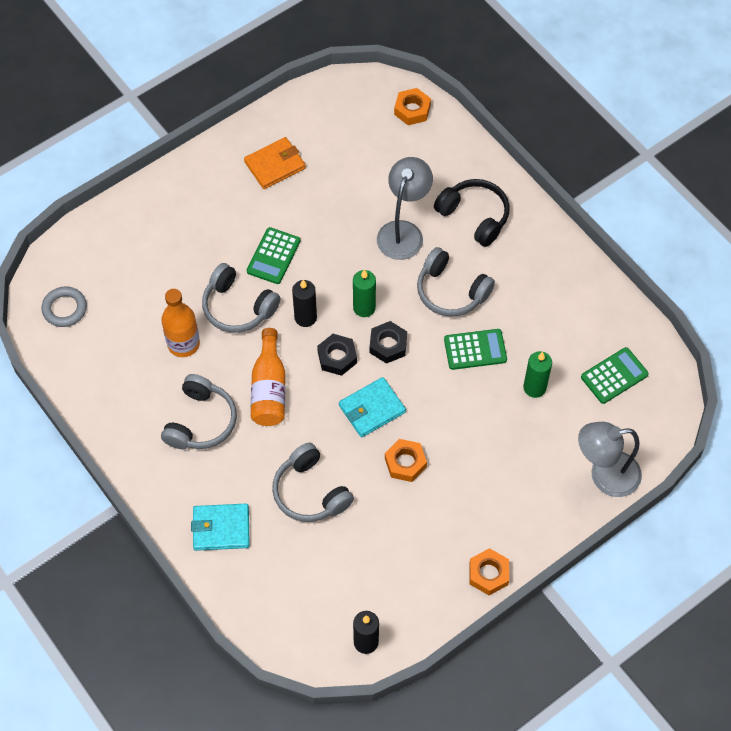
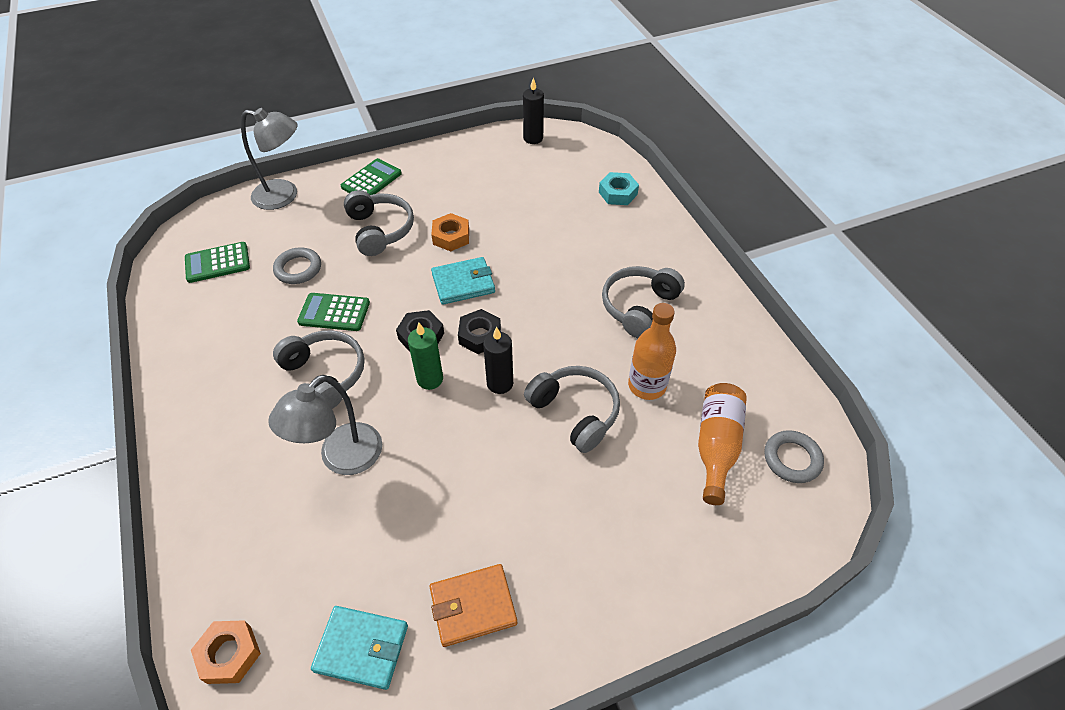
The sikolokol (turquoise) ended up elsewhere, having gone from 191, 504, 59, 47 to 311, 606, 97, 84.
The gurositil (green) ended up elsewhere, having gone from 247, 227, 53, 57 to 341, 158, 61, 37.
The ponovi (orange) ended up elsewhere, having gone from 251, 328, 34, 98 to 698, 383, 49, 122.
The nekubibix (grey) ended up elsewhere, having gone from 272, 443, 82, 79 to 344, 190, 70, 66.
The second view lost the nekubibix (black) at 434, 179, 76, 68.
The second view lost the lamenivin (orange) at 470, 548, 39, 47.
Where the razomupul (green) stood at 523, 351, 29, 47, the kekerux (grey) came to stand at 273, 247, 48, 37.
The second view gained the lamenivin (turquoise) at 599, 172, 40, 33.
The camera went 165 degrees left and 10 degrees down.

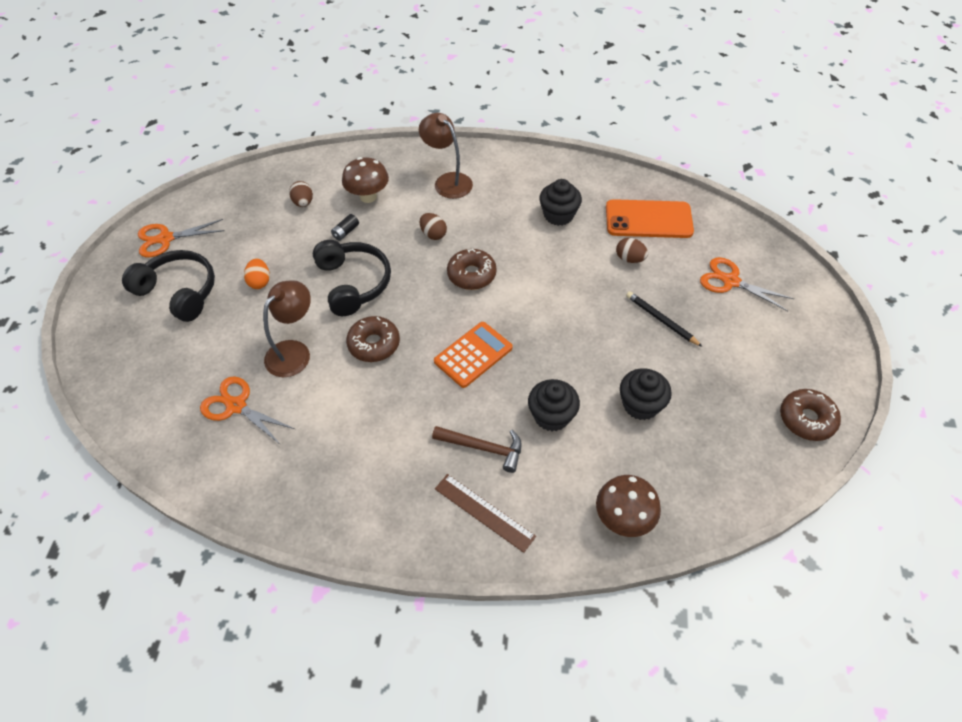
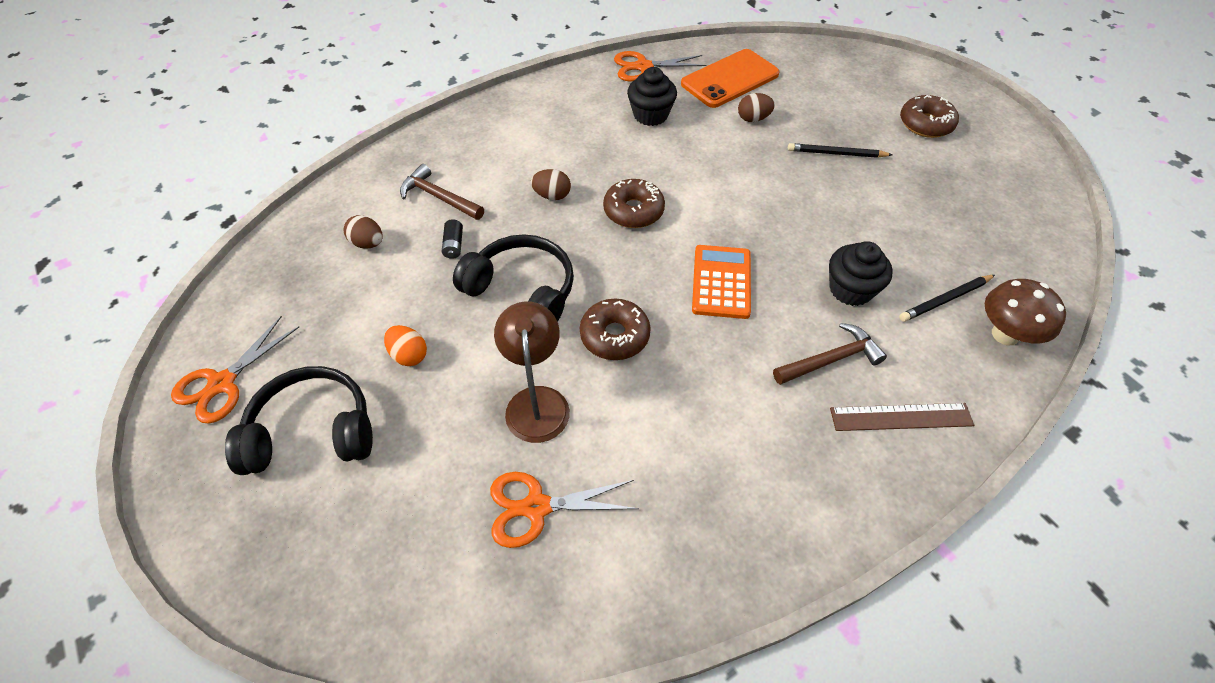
Where the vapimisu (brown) stood at 342, 157, 47, 46, the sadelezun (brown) came to stand at 400, 164, 84, 56.
The second view lost the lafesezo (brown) at 419, 113, 54, 86.
The second view lost the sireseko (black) at 620, 368, 52, 52.
The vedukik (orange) ended up elsewhere, having gone from 700, 257, 94, 54 to 614, 51, 92, 31.
The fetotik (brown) ended up elsewhere, having gone from 780, 389, 61, 52 to 900, 95, 59, 43.
The second view gained the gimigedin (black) at 899, 275, 96, 47.
The camera went 40 degrees left and 0 degrees up.

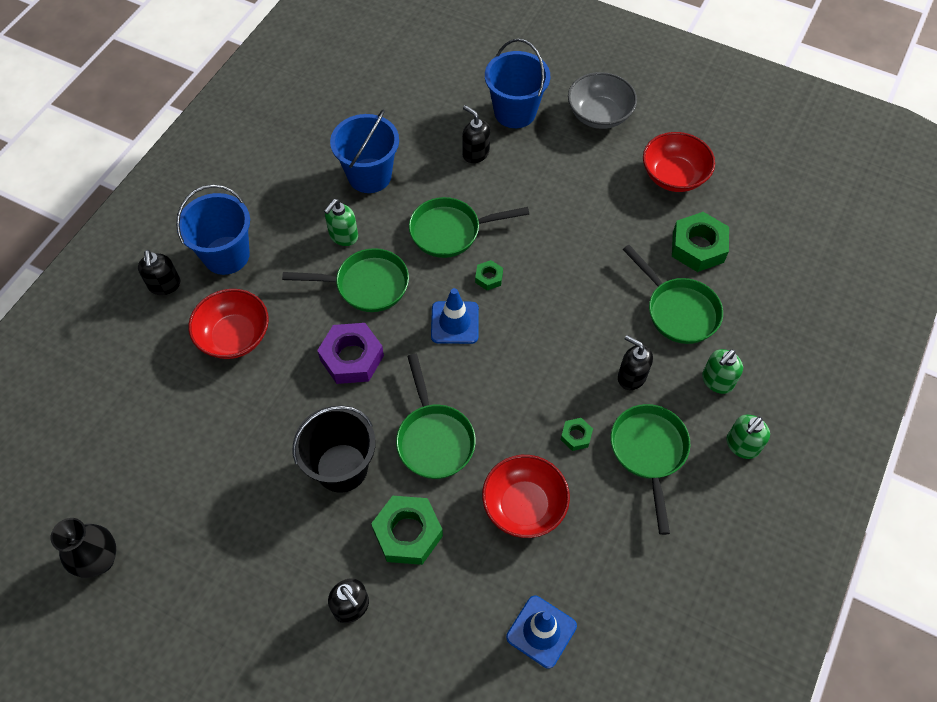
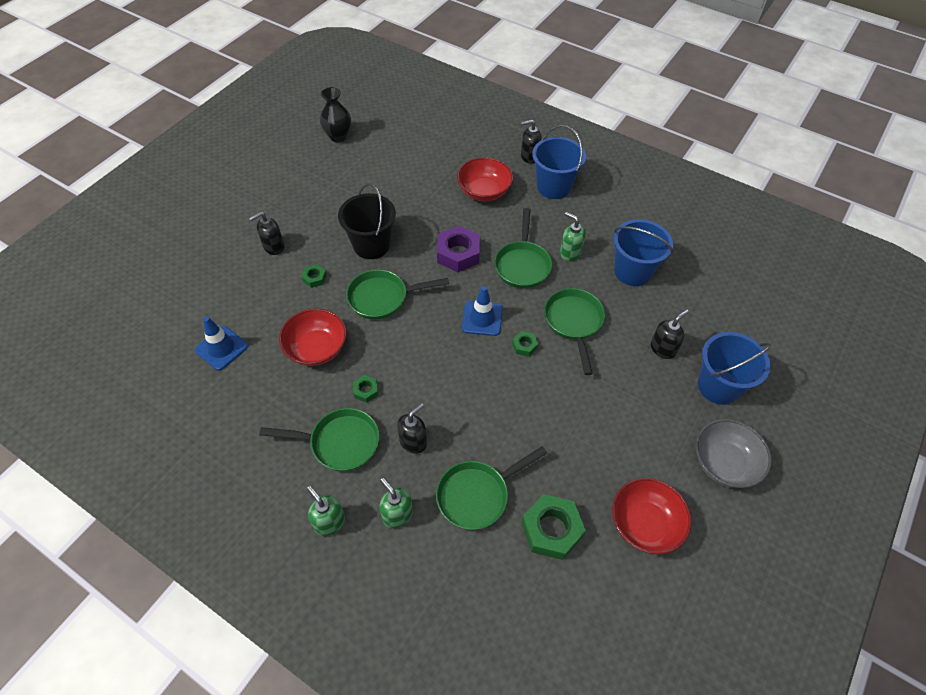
The size of the lamenivin (green) at 371, 496, 72, 69 changed by a factor of 0.49.
The camera went 95 degrees right and 5 degrees down.

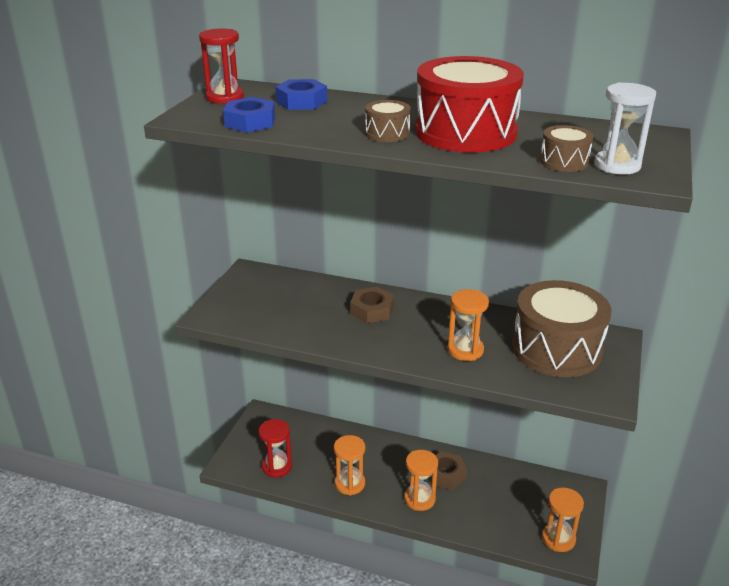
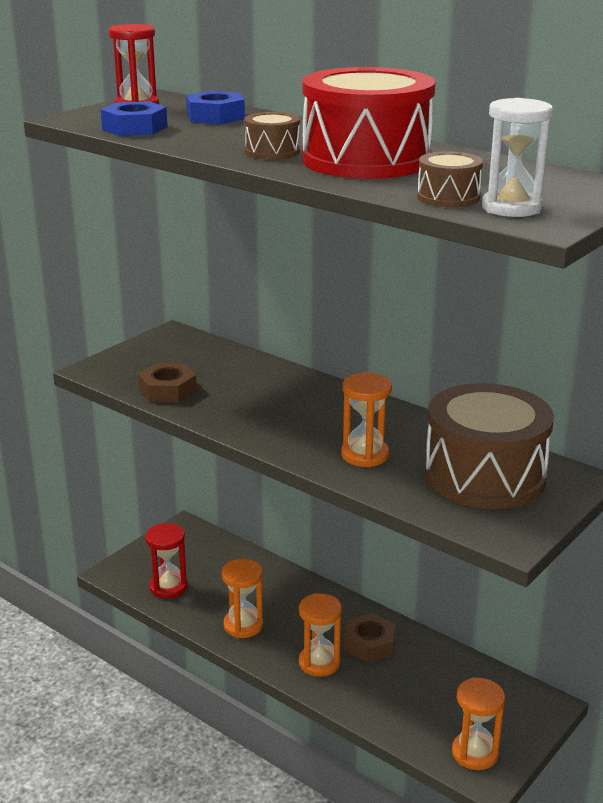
The lamenivin (brown) ended up elsewhere, having gone from 350, 287, 44, 36 to 138, 363, 59, 40.
The camera went 20 degrees right and 5 degrees down.

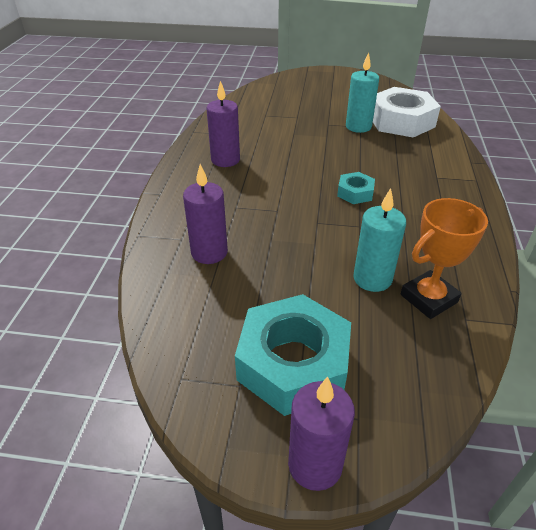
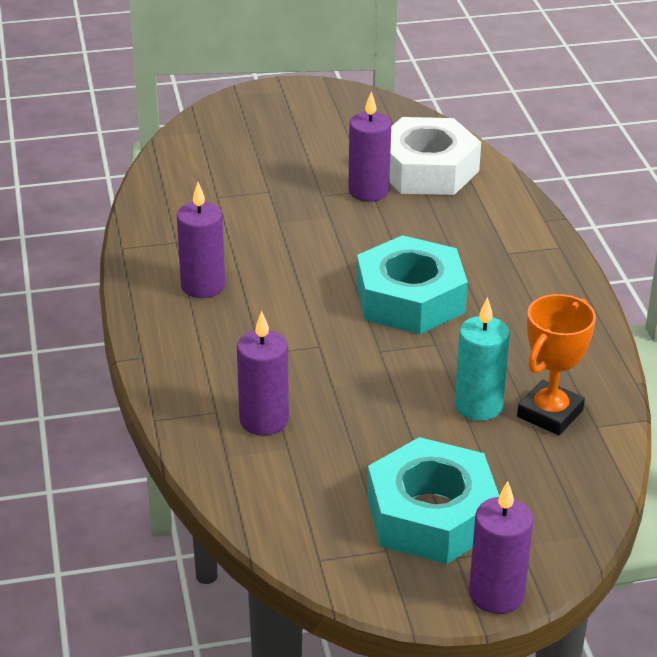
The size of the lamenivin (turquoise) at 337, 172, 38, 32 changed by a factor of 2.09.
What was the razomupul (turquoise) at 346, 52, 33, 81 turned into the razomupul (purple) at 348, 92, 43, 110.
The camera went 20 degrees left and 5 degrees down.

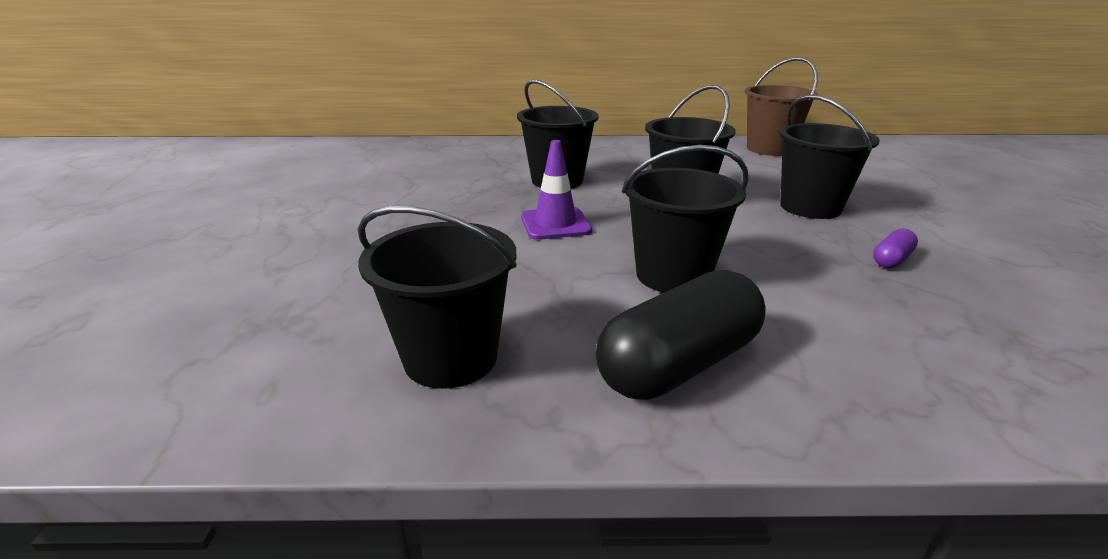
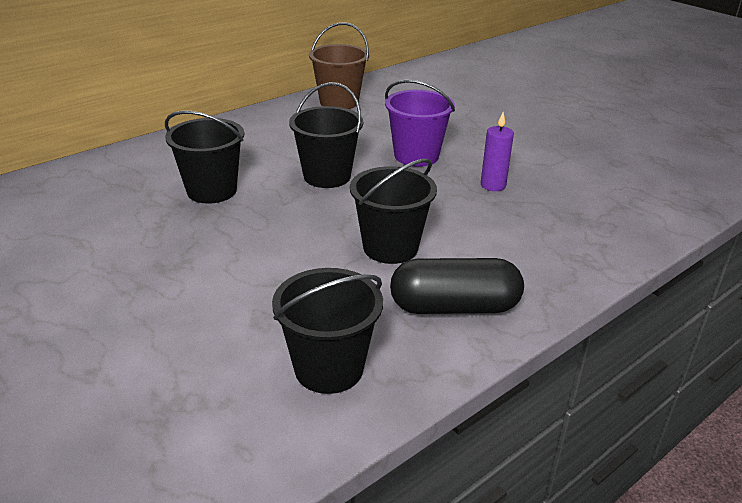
The second view lost the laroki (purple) at 521, 140, 71, 100.
The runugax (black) at 596, 270, 170, 130 ended up facing another way, 75 degrees clockwise from before.
What was the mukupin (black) at 779, 95, 101, 124 turned into the mukupin (purple) at 385, 80, 70, 87.
Where the runugax (purple) stood at 873, 229, 45, 39, the razomupul (purple) came to stand at 481, 112, 33, 79.
The camera went 40 degrees left and 5 degrees up.

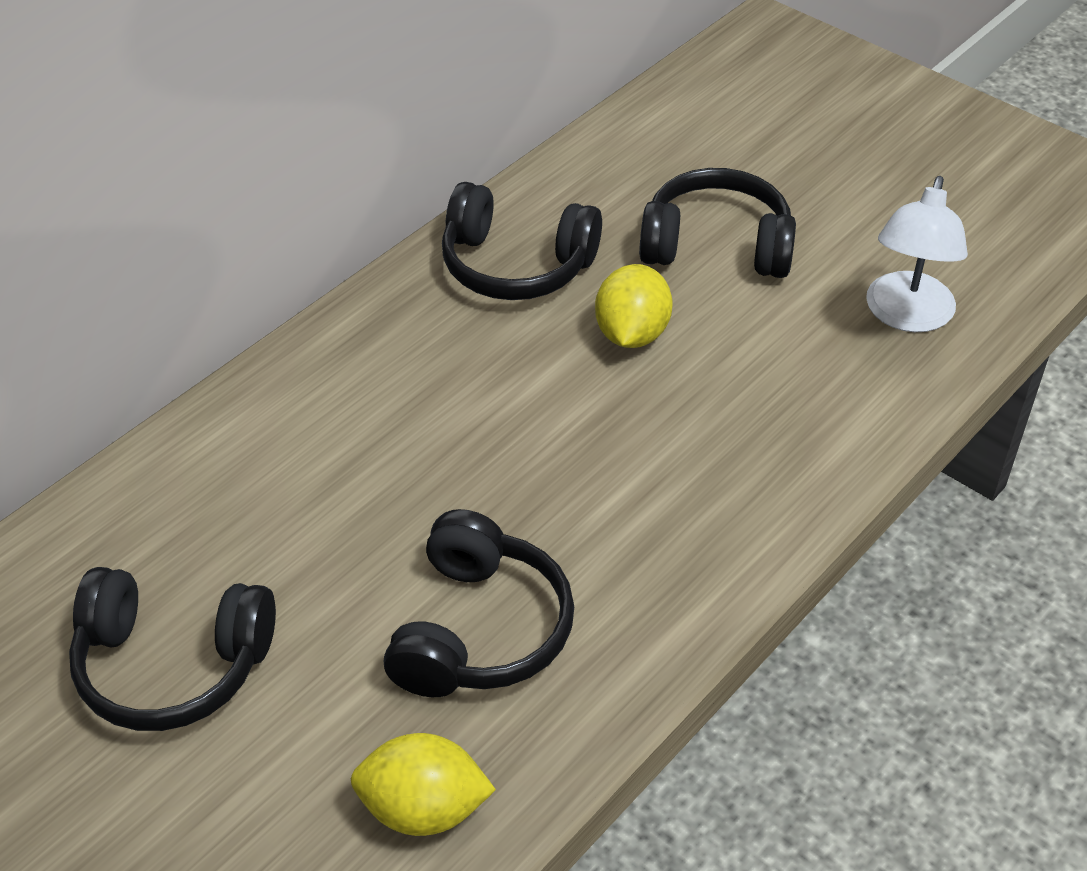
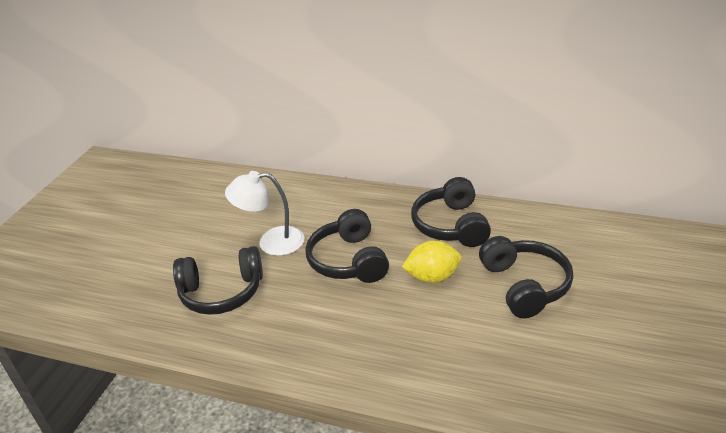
The nekubibix (black) ended up elsewhere, having gone from 69, 567, 207, 164 to 305, 209, 84, 74.
The second view lost the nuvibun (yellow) at 351, 733, 145, 103.
The lafesezo (white) ended up elsewhere, having gone from 866, 176, 102, 156 to 225, 171, 79, 85.
The camera went 70 degrees right and 10 degrees down.

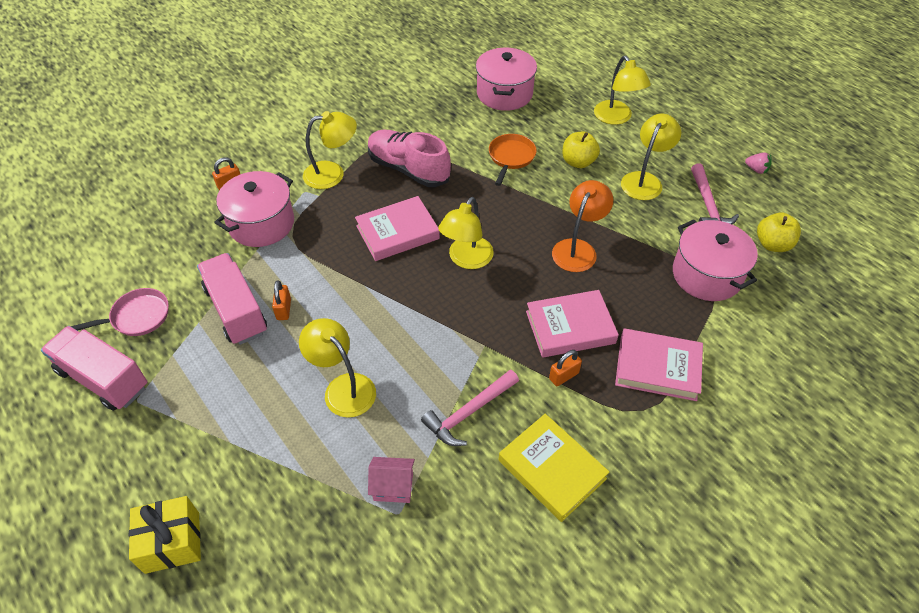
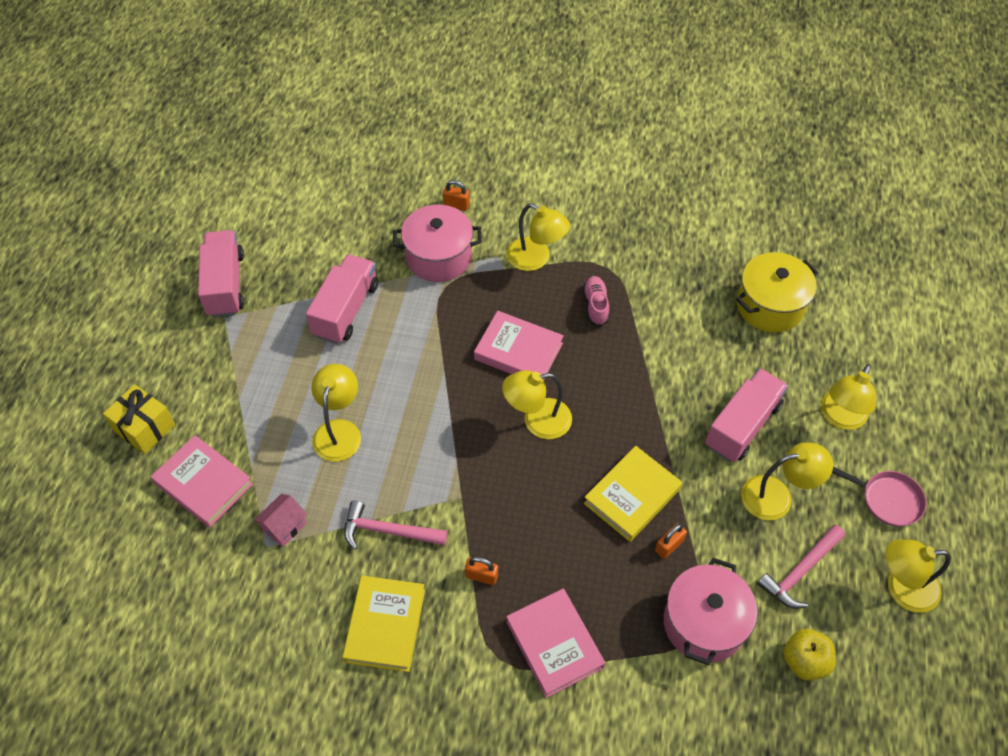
The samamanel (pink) ended up elsewhere, having gone from 71, 288, 98, 48 to 832, 467, 95, 60.
The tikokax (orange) ended up elsewhere, having gone from 272, 280, 19, 40 to 655, 523, 32, 36.
The size of the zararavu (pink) at 368, 130, 83, 57 changed by a factor of 0.54.
The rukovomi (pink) at 368, 457, 47, 46 ended up facing another way, 75 degrees clockwise from before.
What was the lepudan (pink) at 476, 48, 61, 63 turned into the lepudan (yellow) at 736, 252, 83, 80.
The second view lost the samamanel (orange) at 489, 134, 48, 52.
The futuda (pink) ended up elsewhere, having gone from 526, 290, 93, 68 to 151, 435, 102, 93.
Where the lafesezo (orange) stood at 552, 180, 61, 92, the futuda (yellow) came to stand at 584, 446, 98, 96.
Where the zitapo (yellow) stood at 562, 132, 38, 36, the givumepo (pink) came to stand at 705, 368, 83, 94.
Where the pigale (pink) stood at 745, 152, 27, 22, the lafesezo (yellow) came to stand at 886, 539, 65, 74.
The camera went 50 degrees right and 5 degrees up.

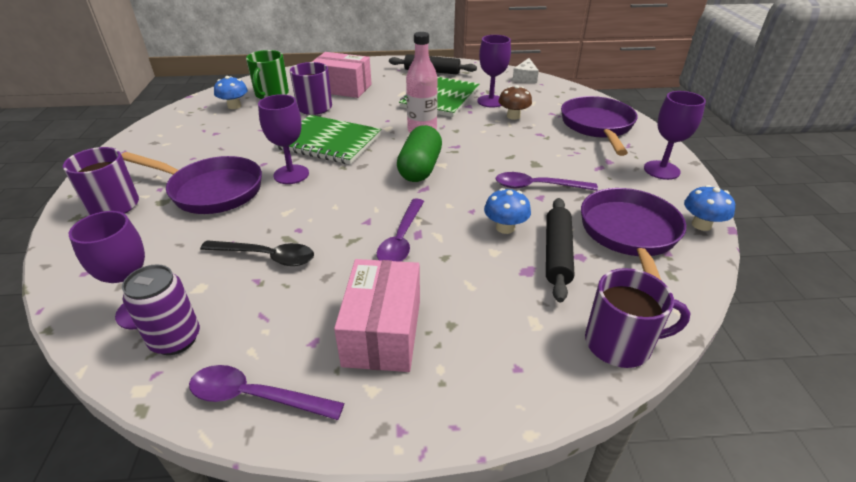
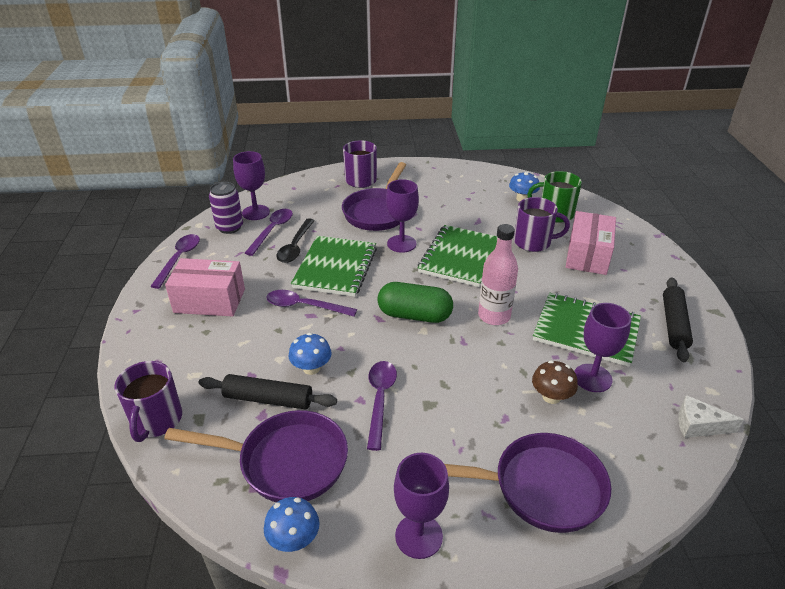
The second view gained the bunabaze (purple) at 245, 209, 48, 47.
The second view gained the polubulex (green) at 291, 236, 86, 61.
The camera went 90 degrees right and 0 degrees up.

